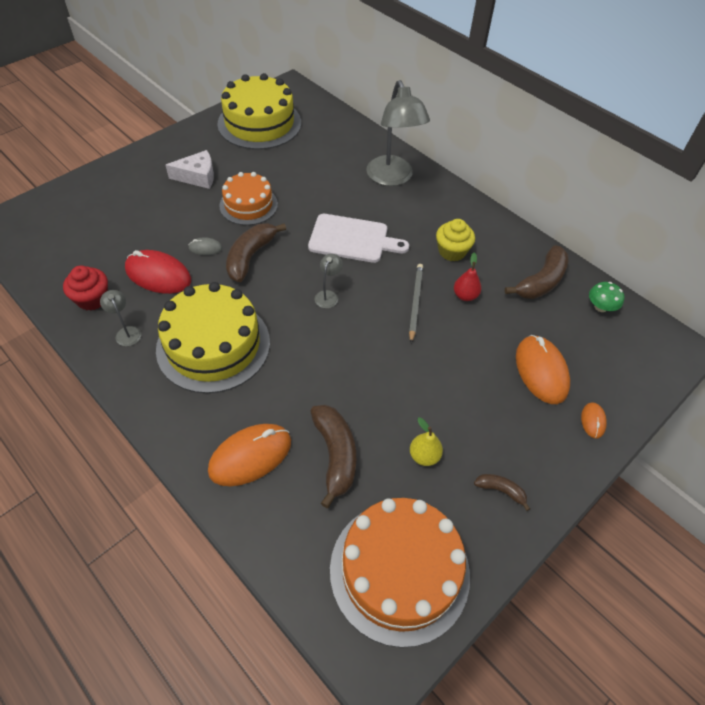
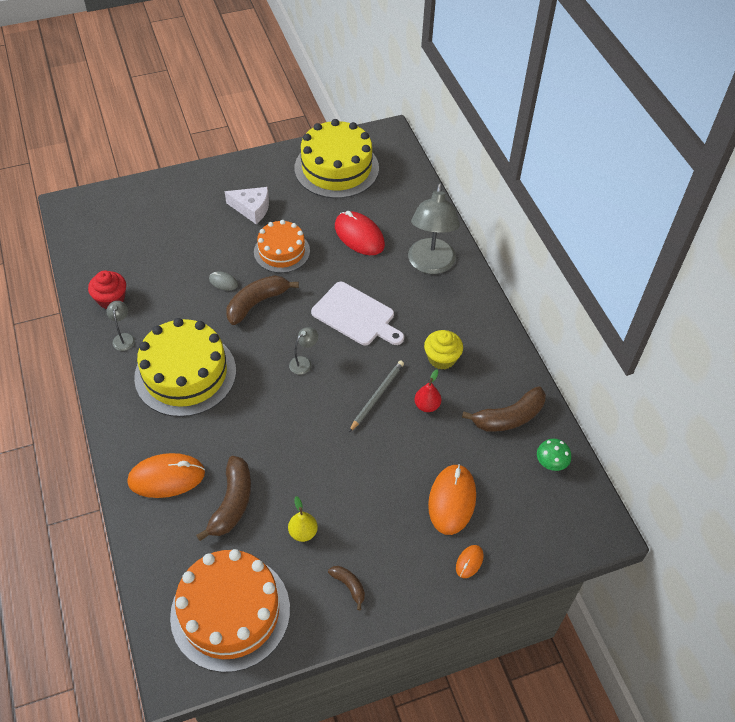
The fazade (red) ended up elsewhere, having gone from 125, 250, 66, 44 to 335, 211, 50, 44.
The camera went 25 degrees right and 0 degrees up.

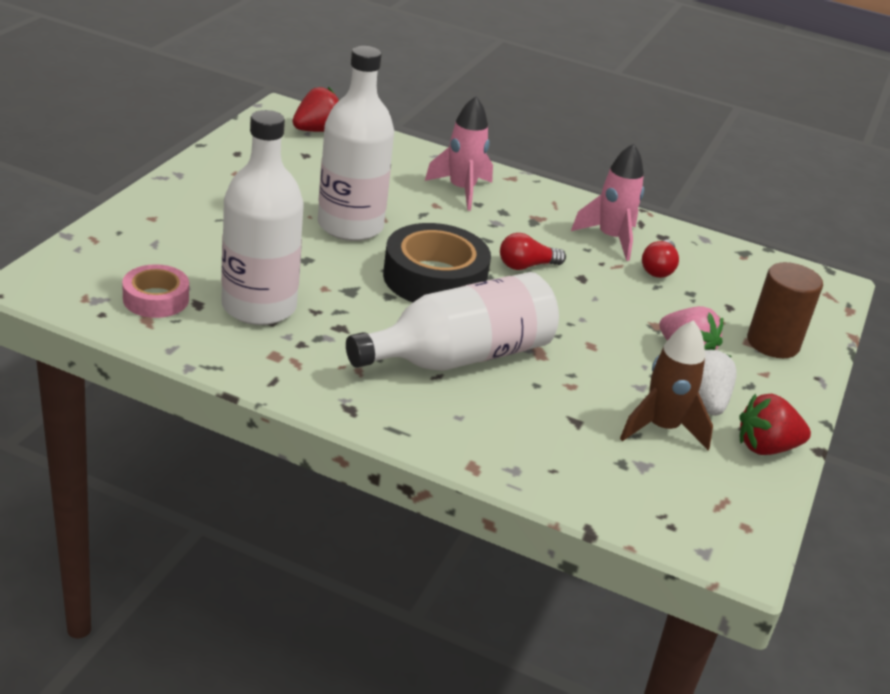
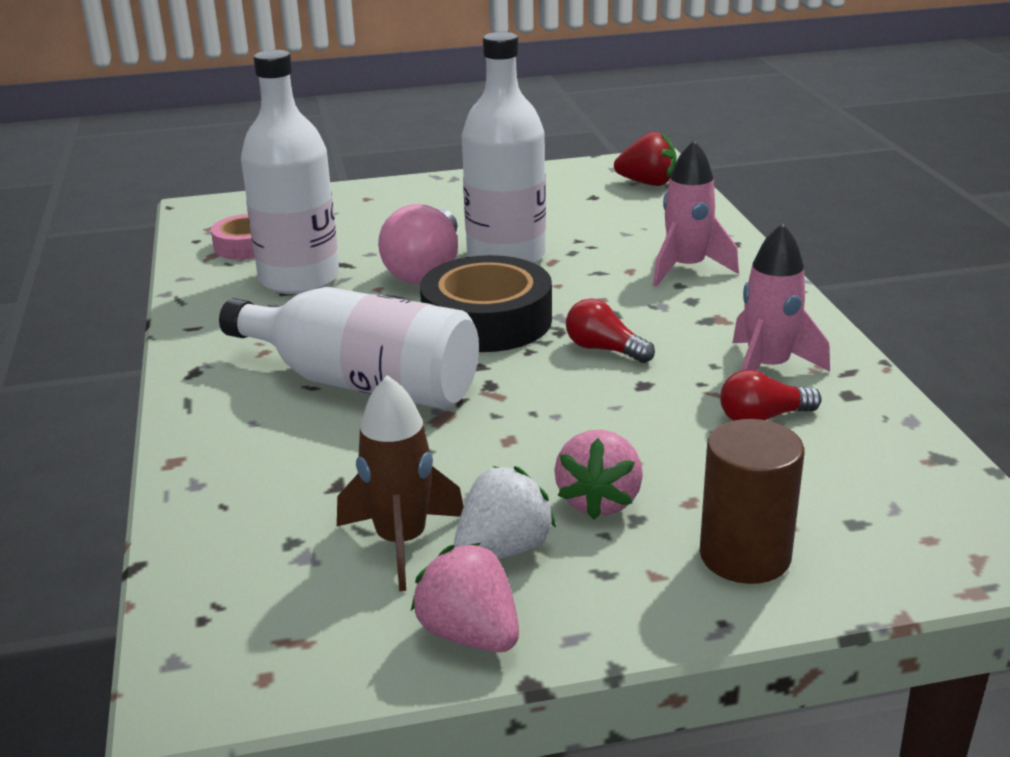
What was the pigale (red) at 739, 394, 72, 61 turned into the pigale (pink) at 411, 543, 108, 109.
The second view gained the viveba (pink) at 378, 204, 80, 80.
The camera went 60 degrees right and 5 degrees down.

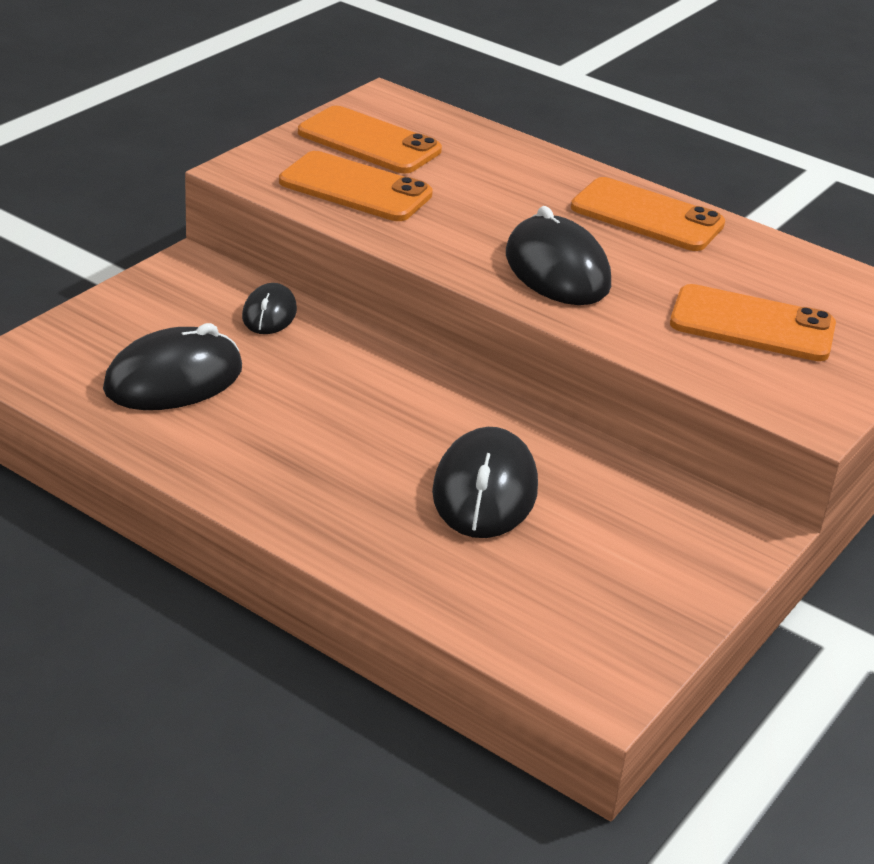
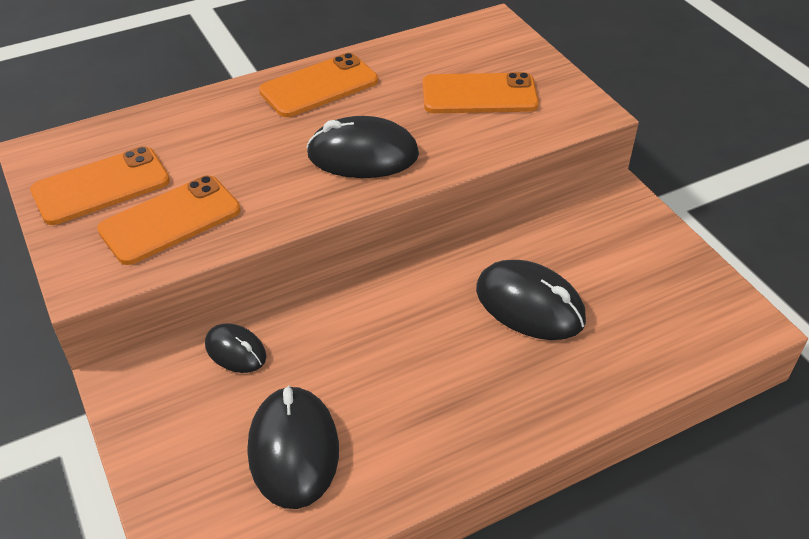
The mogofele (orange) at 670, 284, 166, 77 ended up facing another way, 45 degrees clockwise from before.
The camera went 60 degrees left and 10 degrees up.

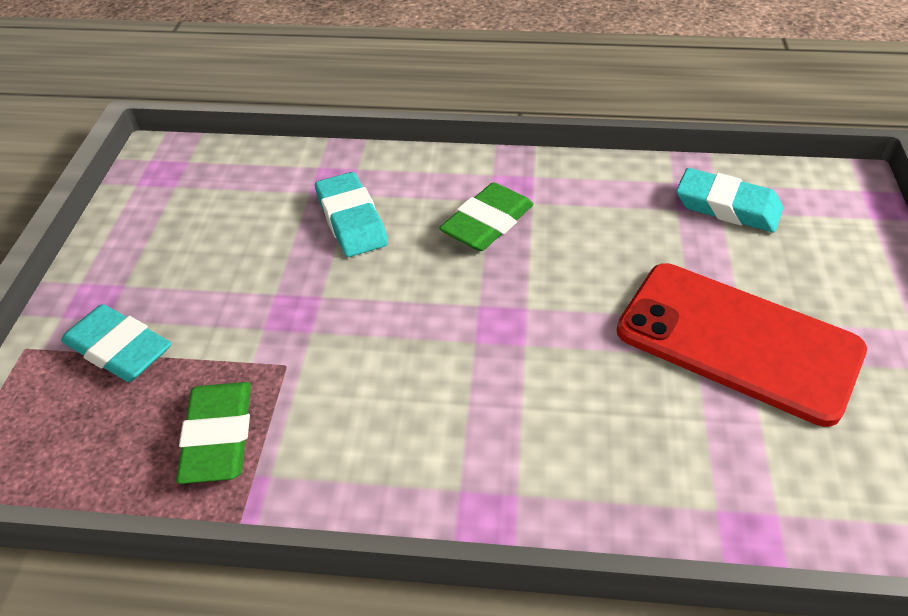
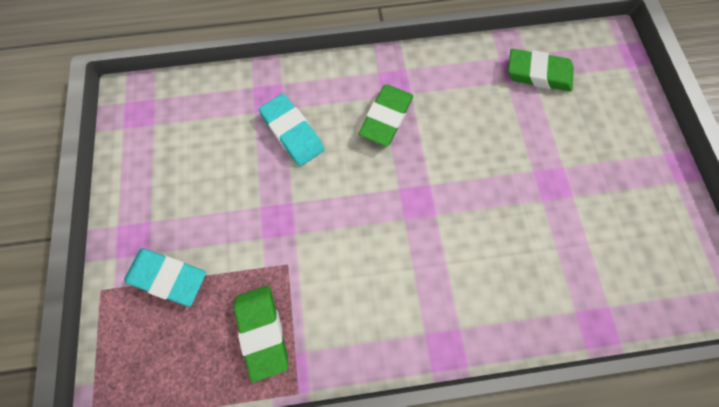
The second view lost the mogofele (red) at 617, 263, 250, 164.
What was the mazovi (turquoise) at 676, 168, 107, 64 turned into the mazovi (green) at 508, 49, 66, 43.
The camera went 15 degrees left and 25 degrees up.

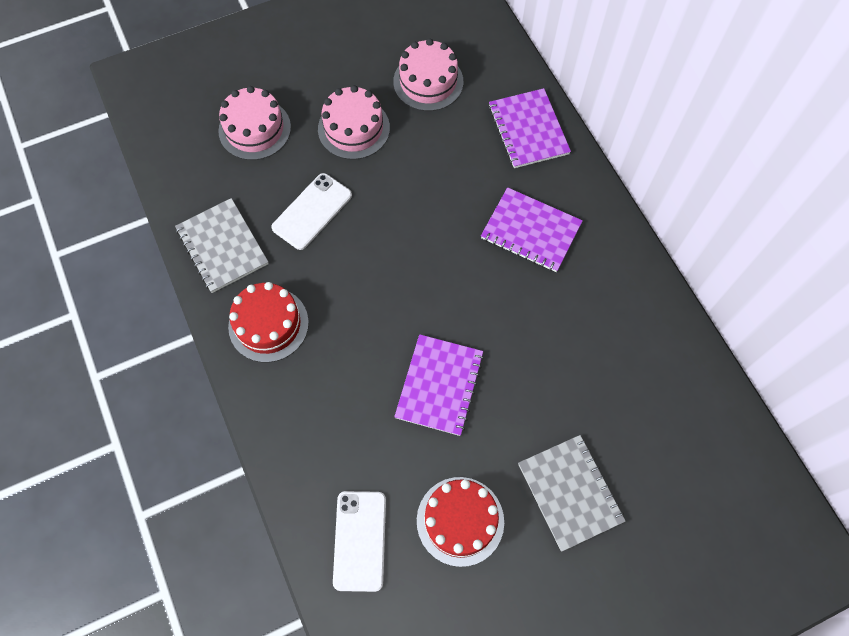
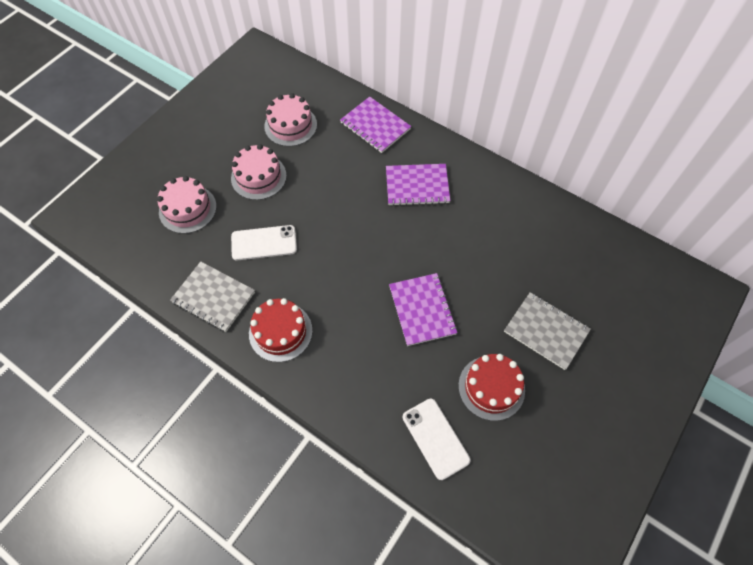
The mogofele (white) at 271, 173, 81, 77 ended up facing another way, 75 degrees clockwise from before.
The camera went 30 degrees left and 5 degrees down.

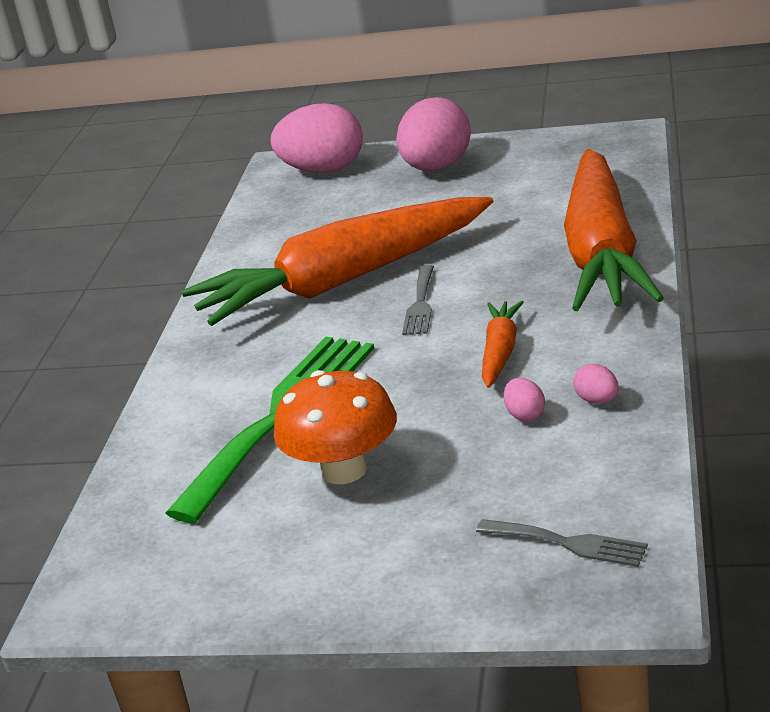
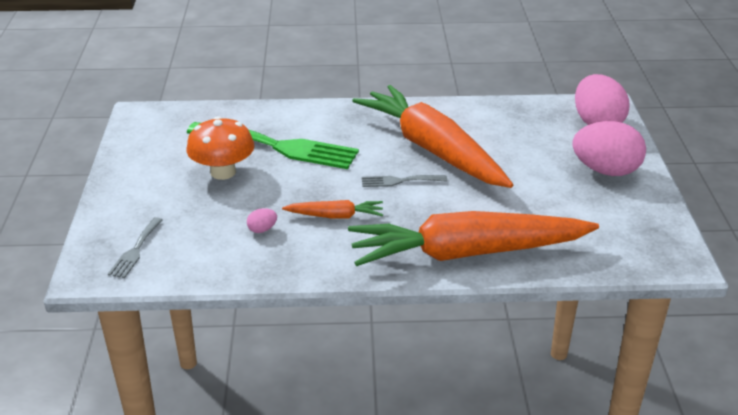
The second view lost the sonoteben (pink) at 573, 364, 46, 40.
The camera went 75 degrees right and 5 degrees up.

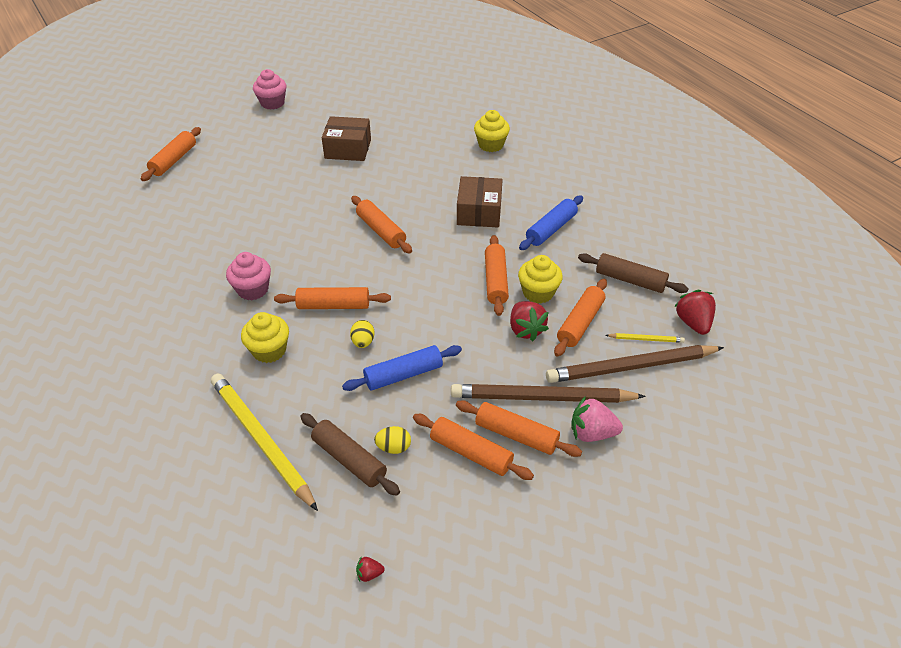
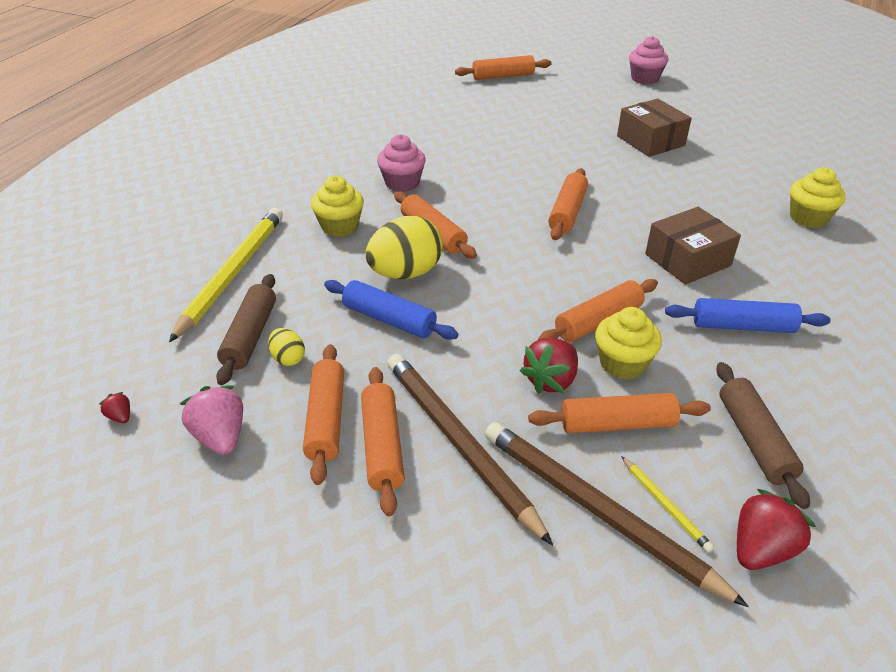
The size of the sonoteben (yellow) at 350, 320, 24, 28 changed by a factor of 2.08.
The pigale (pink) ended up elsewhere, having gone from 571, 396, 52, 46 to 180, 385, 63, 70.
The camera went 55 degrees right and 5 degrees down.

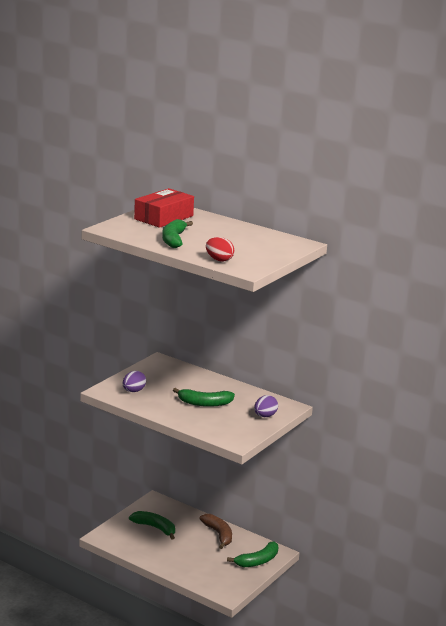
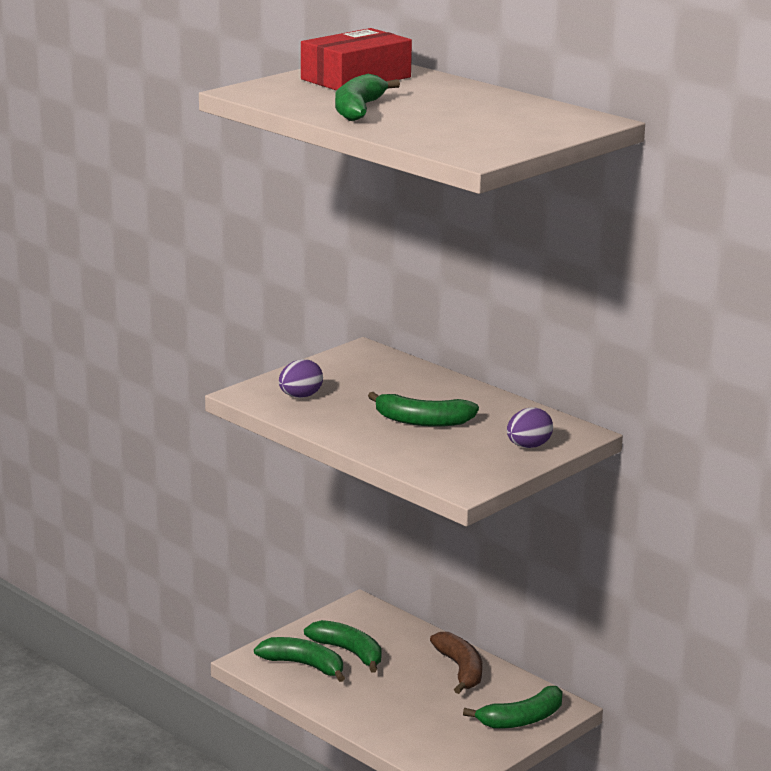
The second view lost the sonoteben (red) at 206, 237, 28, 25.
The second view gained the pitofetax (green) at 254, 637, 91, 45.
The camera went 10 degrees right and 0 degrees up.

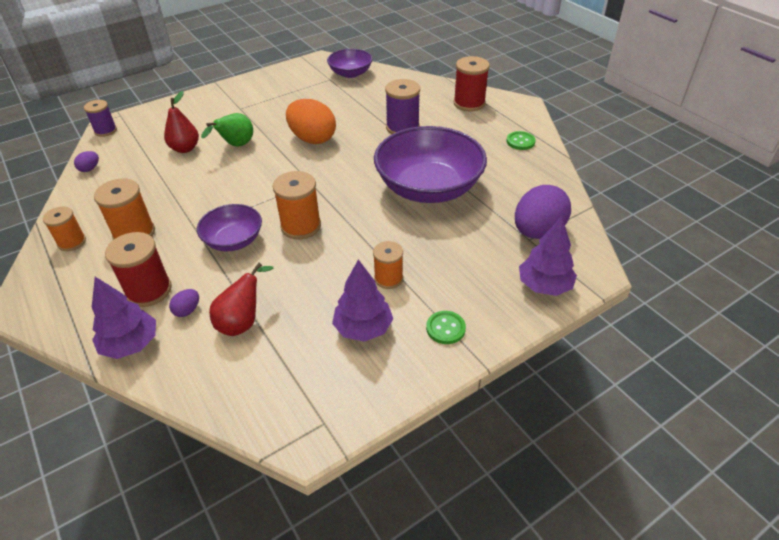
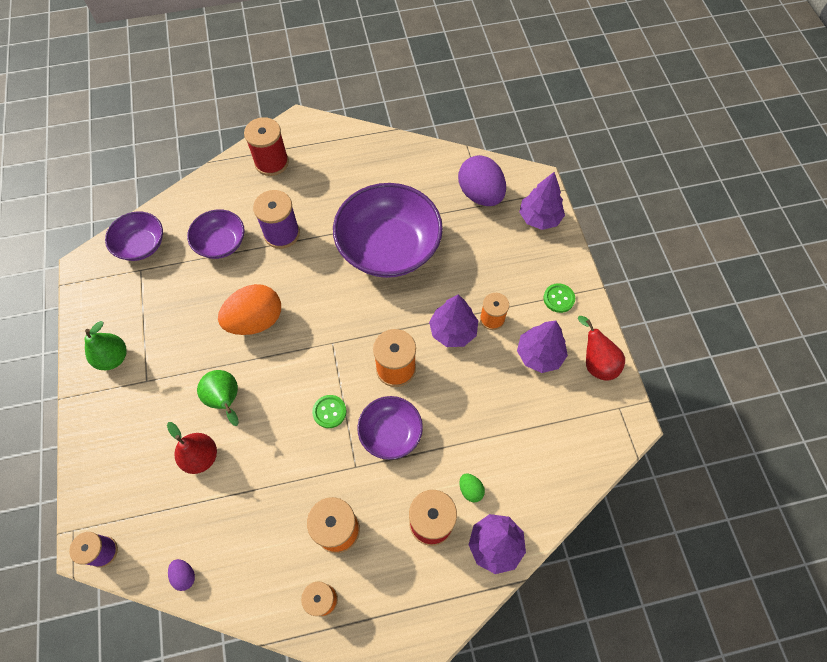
What was the sonoteben (purple) at 169, 289, 30, 28 turned into the sonoteben (green) at 459, 474, 26, 28.
The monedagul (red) ended up elsewhere, having gone from 209, 263, 64, 73 to 578, 316, 47, 65.
The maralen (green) ended up elsewhere, having gone from 506, 131, 30, 19 to 312, 395, 34, 33.
The second view gained the monedagul (green) at 85, 321, 42, 49.
The second view gained the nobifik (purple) at 187, 209, 58, 50.
The second view gained the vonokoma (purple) at 429, 295, 49, 52.
The camera went 70 degrees left and 20 degrees up.

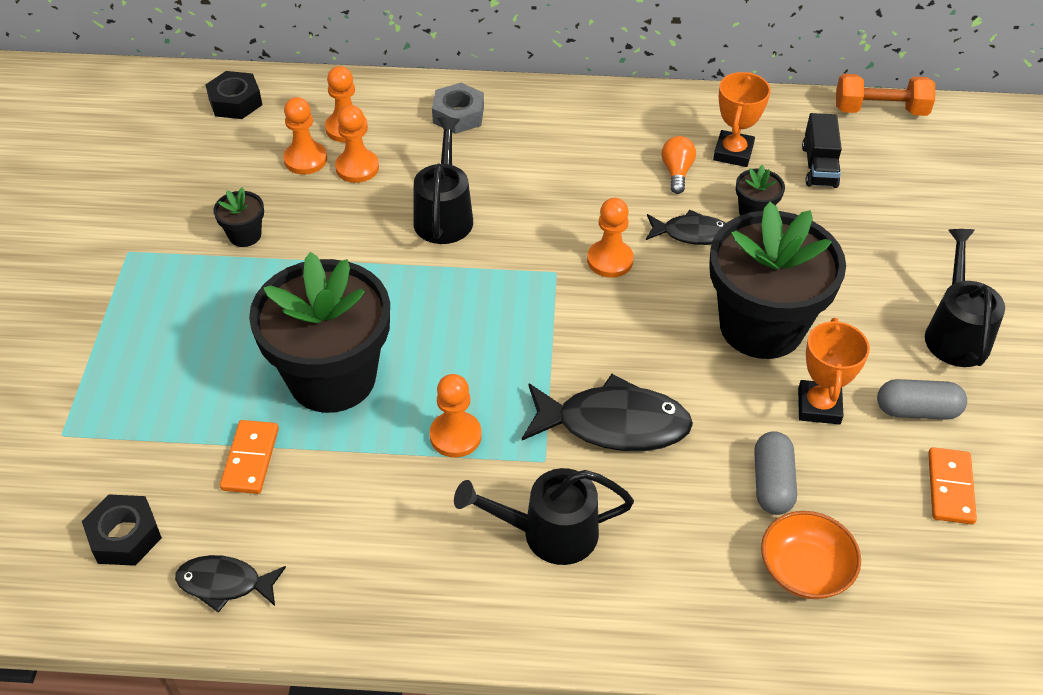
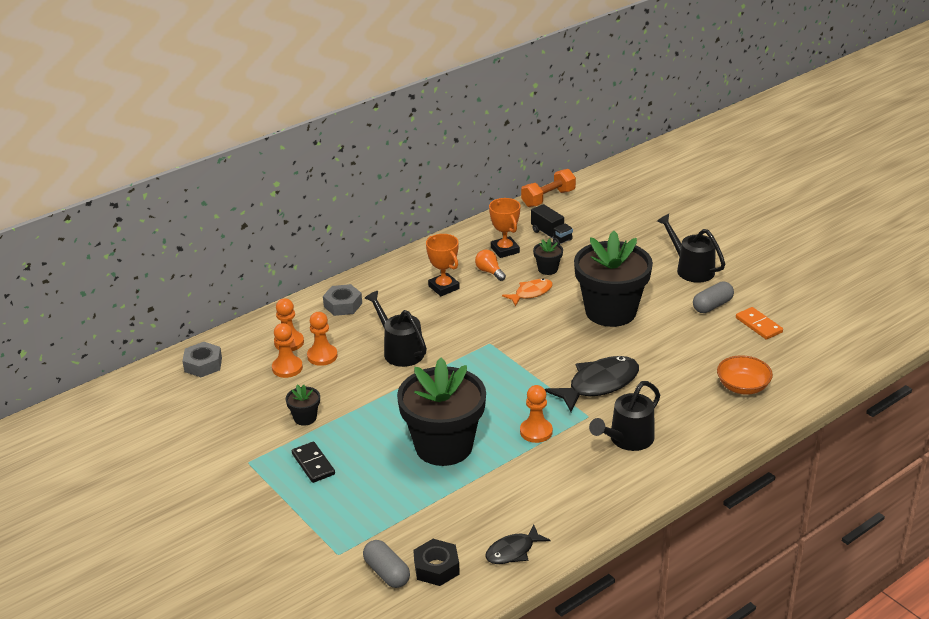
What was the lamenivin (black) at 205, 71, 57, 48 turned into the lamenivin (grey) at 183, 342, 39, 35.
The second view lost the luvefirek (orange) at 220, 420, 59, 74.
The second view lost the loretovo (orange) at 587, 198, 47, 80.
What was the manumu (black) at 646, 210, 80, 35 turned into the manumu (orange) at 502, 279, 51, 27.
The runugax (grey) ended up elsewhere, having gone from 754, 431, 43, 84 to 363, 540, 47, 48.
The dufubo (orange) ended up elsewhere, having gone from 798, 318, 72, 107 to 426, 234, 34, 62.
The second view gained the luvefirek (black) at 292, 442, 43, 41.
The camera went 40 degrees left and 15 degrees down.

